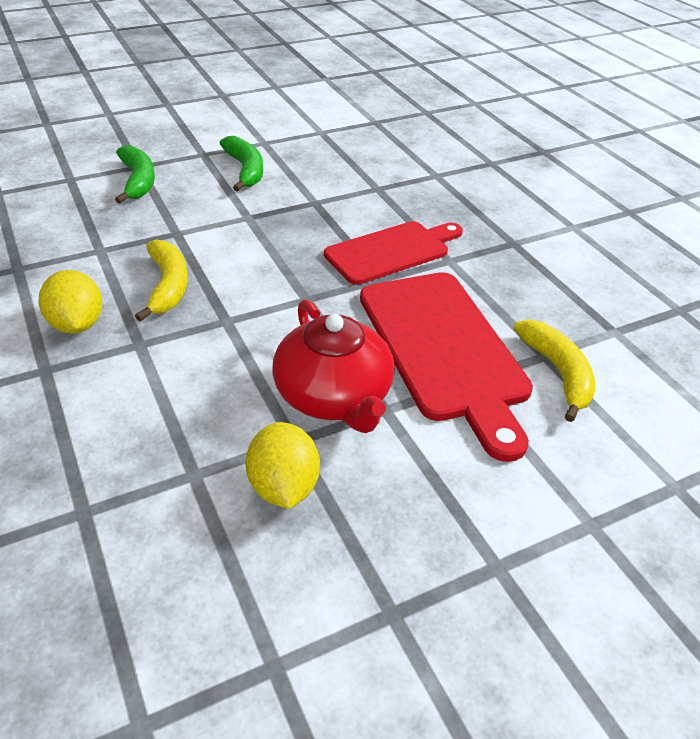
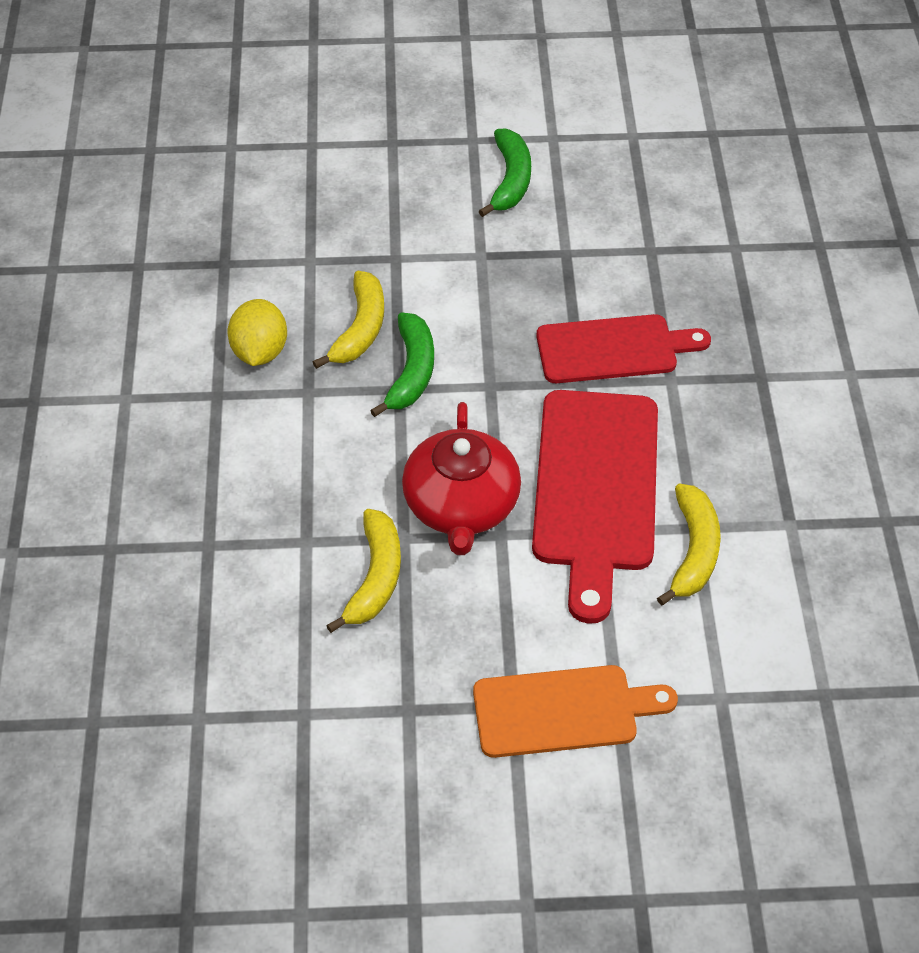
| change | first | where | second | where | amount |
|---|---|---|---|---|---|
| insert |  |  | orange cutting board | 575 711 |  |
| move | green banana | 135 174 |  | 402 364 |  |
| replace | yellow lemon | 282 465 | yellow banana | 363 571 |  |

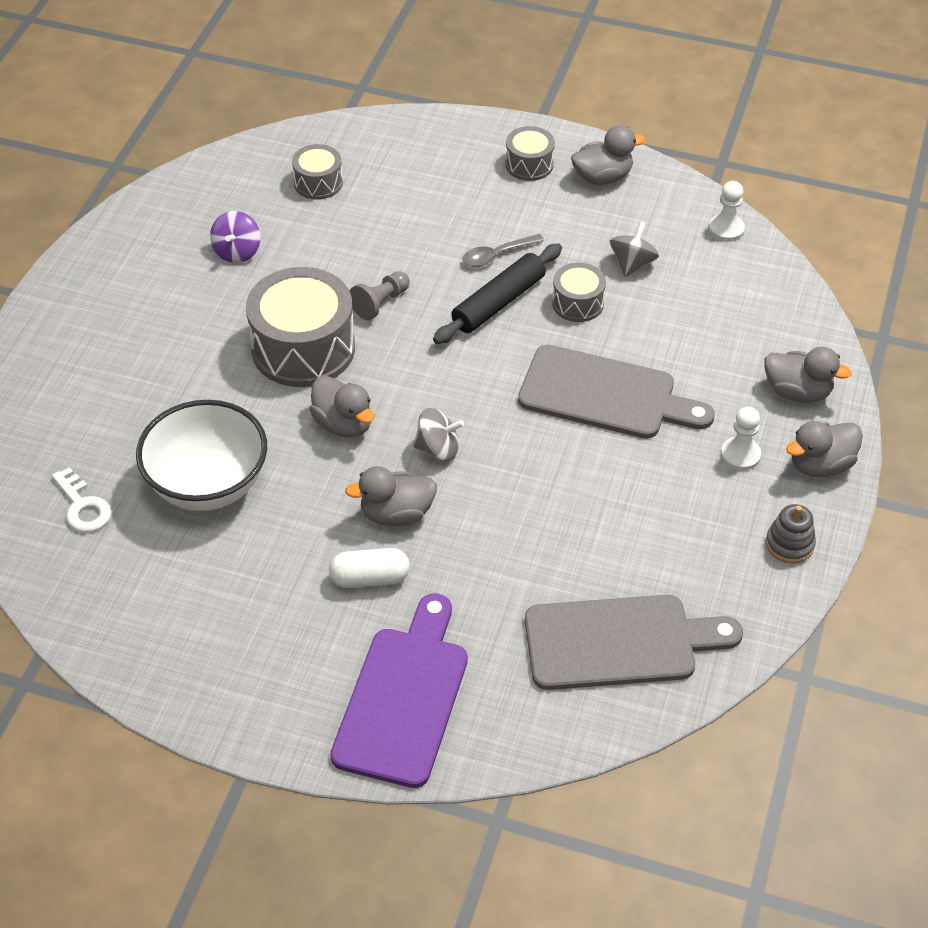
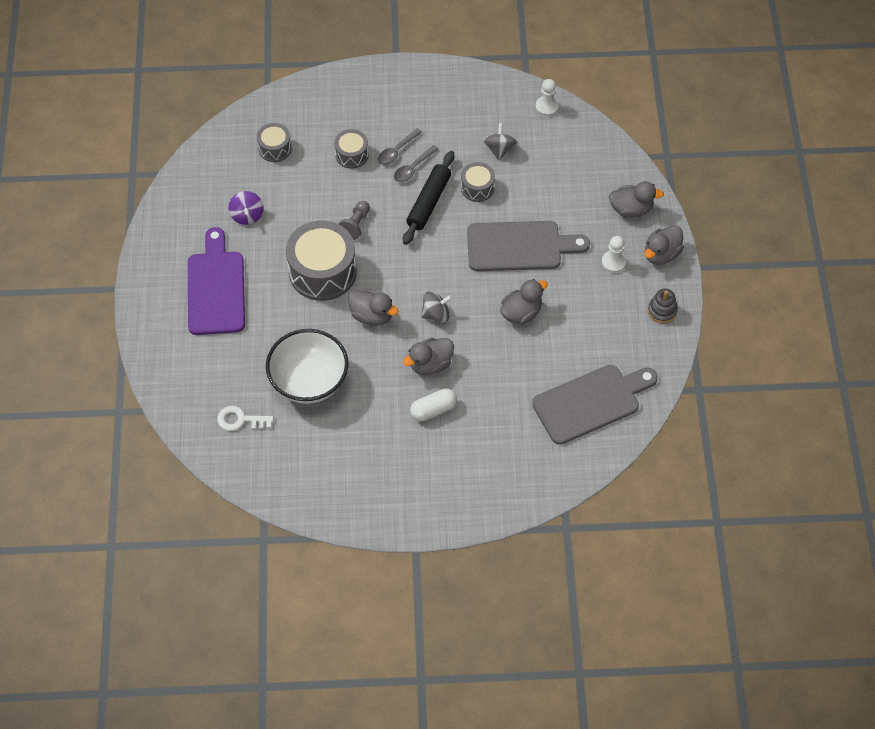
| change | first | where | second | where | amount |
|---|---|---|---|---|---|
| insert |  |  | grey spoon | 400 146 |  |
| move | purple cutting board | 399 690 |  | 216 281 |  |
| move | grey drum | 530 153 |  | 351 149 |  |
| move | grey duck | 608 155 |  | 524 302 |  |
| rotate | white key | 81 499 |  | 245 418 | 150 degrees clockwise |

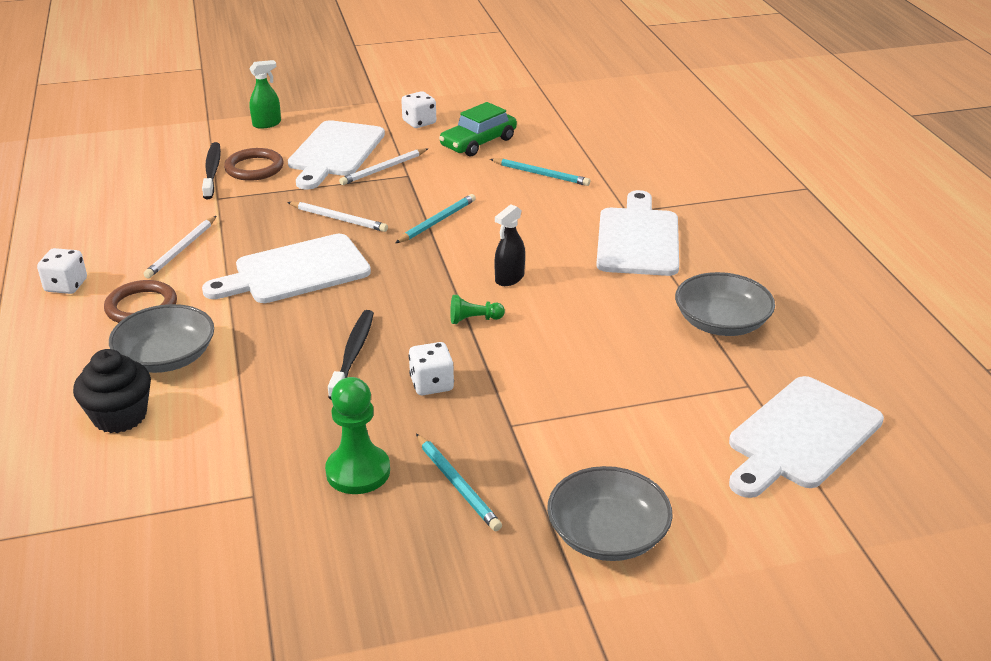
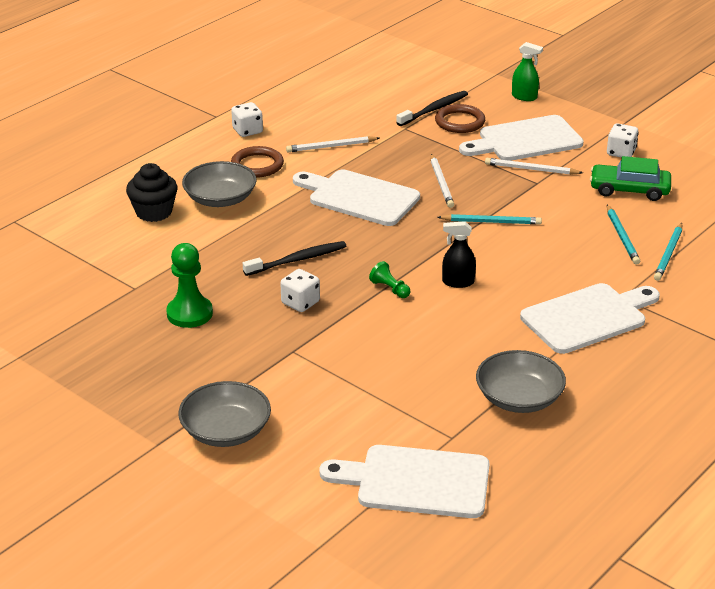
| change | first | where | second | where | amount |
|---|---|---|---|---|---|
| move | turquoise pencil | 459 482 |  | 668 252 |  |

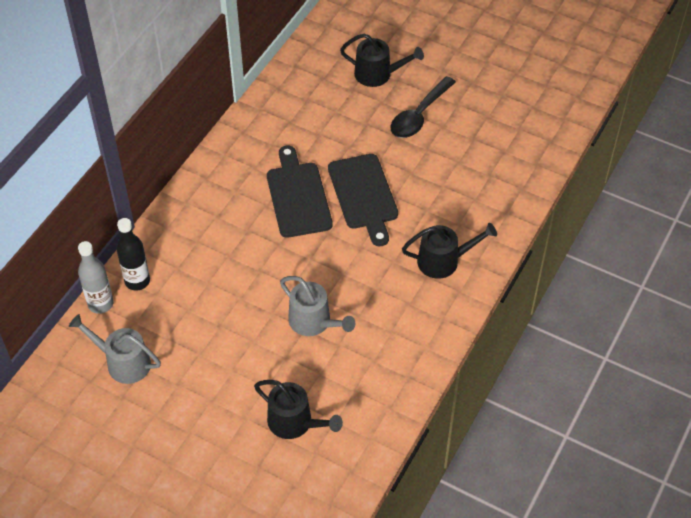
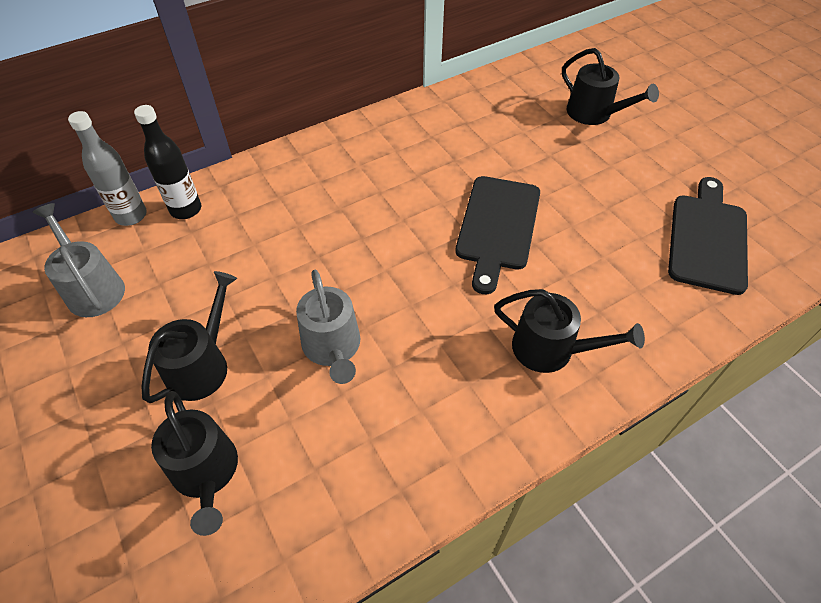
| change | first | where | second | where | amount |
|---|---|---|---|---|---|
| delete | black spoon | 423 107 |  |  |  |
| insert |  |  | black watering can | 189 337 |  |
| move | black cutting board | 300 192 |  | 708 236 |  |

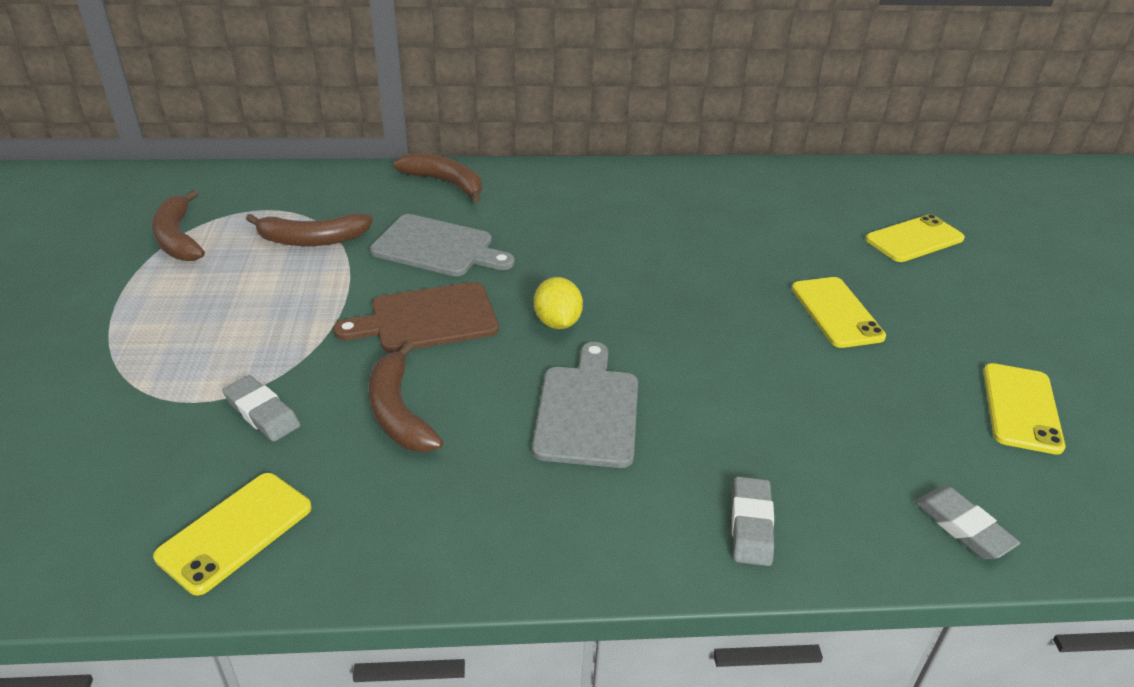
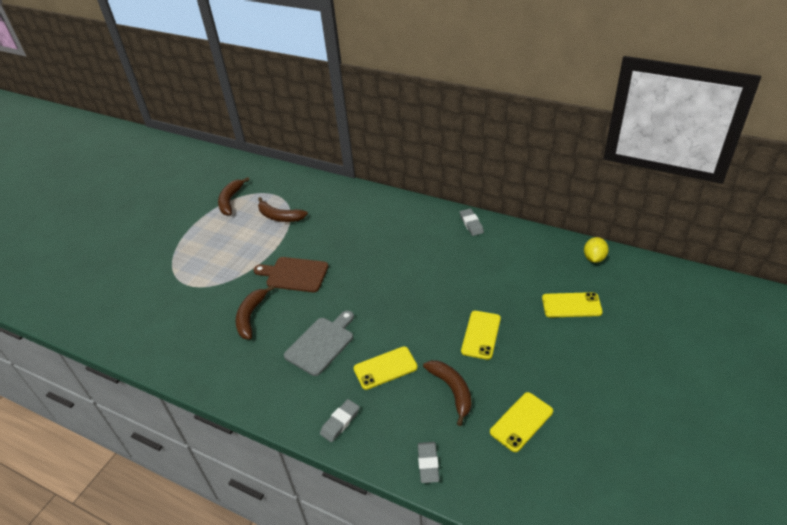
| change | first | where | second | where | amount |
|---|---|---|---|---|---|
| delete | grey cutting board | 442 245 |  |  |  |
| move | yellow phone | 232 534 |  | 386 368 |  |
| move | grey eraser | 261 408 |  | 472 222 |  |
| move | brown banana | 437 178 |  | 447 393 |  |
| move | yellow lemon | 558 303 |  | 596 250 |  |

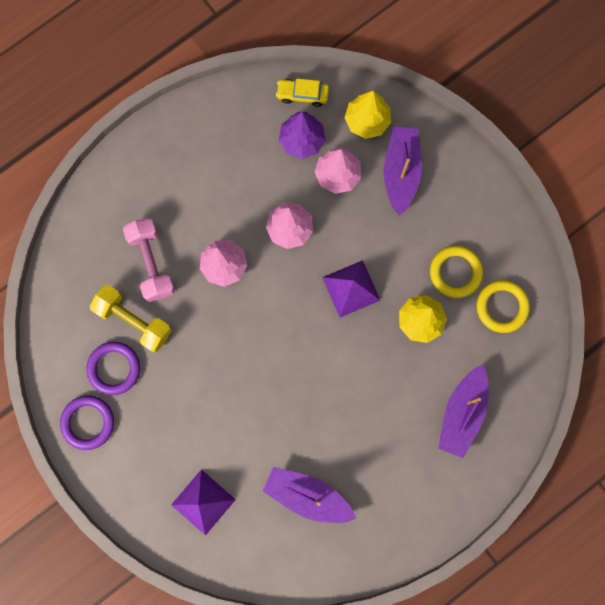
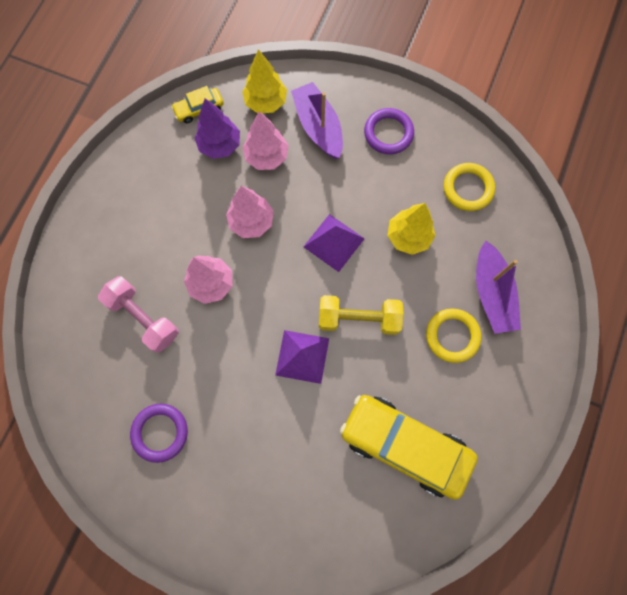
| change | first | where | second | where | amount |
|---|---|---|---|---|---|
| move | purple ring | 87 422 |  | 389 131 |  |
| move | yellow dumbbell | 131 318 |  | 361 315 |  |
| move | purple pyramid | 203 502 |  | 302 357 |  |
| move | yellow ring | 456 272 |  | 453 336 |  |
| replace | purple boat | 309 495 | yellow car | 409 447 |  |

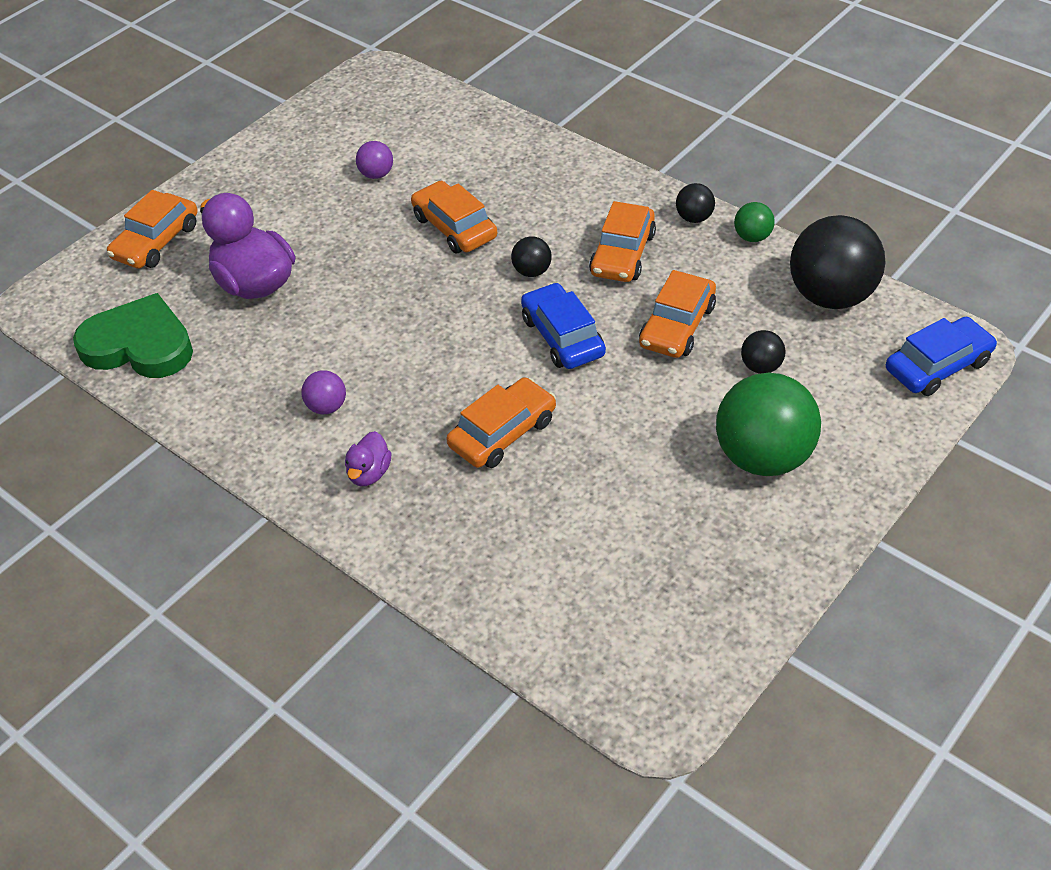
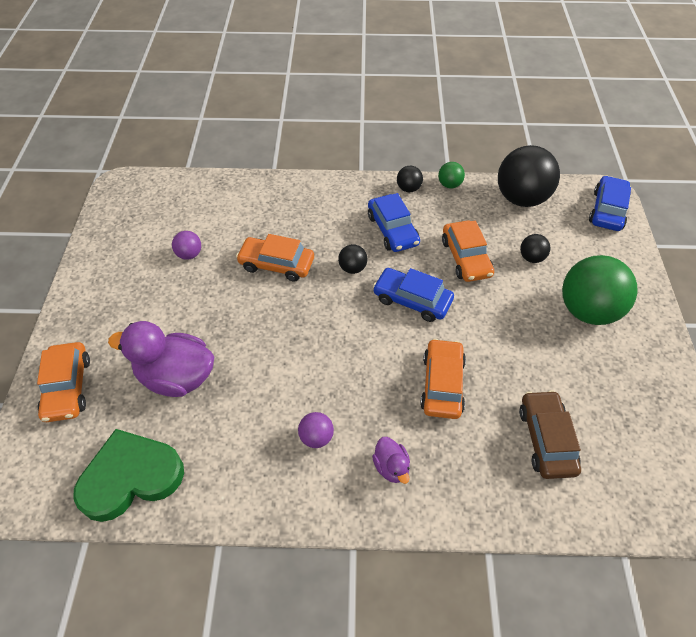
| change | first | where | second | where | amount |
|---|---|---|---|---|---|
| insert |  |  | brown car | 550 434 |  |
| recolor | orange car | 622 241 | blue car | 394 222 |  |

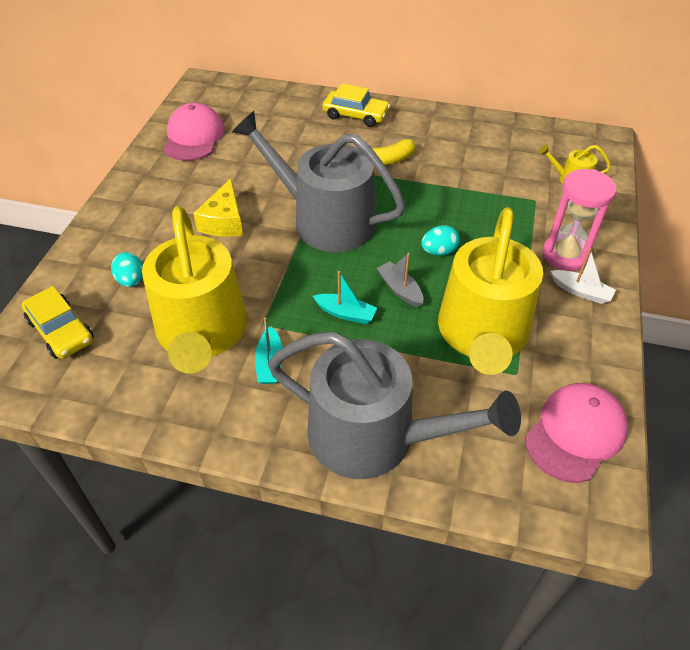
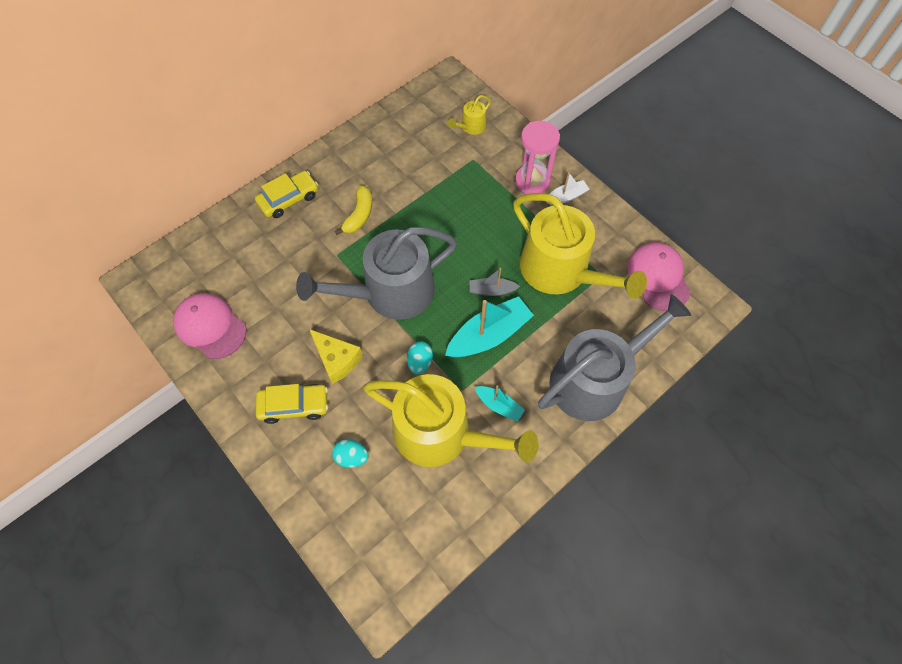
| change | first | where | second | where | amount |
|---|---|---|---|---|---|
| move | yellow car | 58 322 |  | 292 404 |  |
| move | turquoise egg | 440 240 |  | 420 357 |  |
| resize | turquoise boat | 345 297 |  | 489 326 | x1.87 |

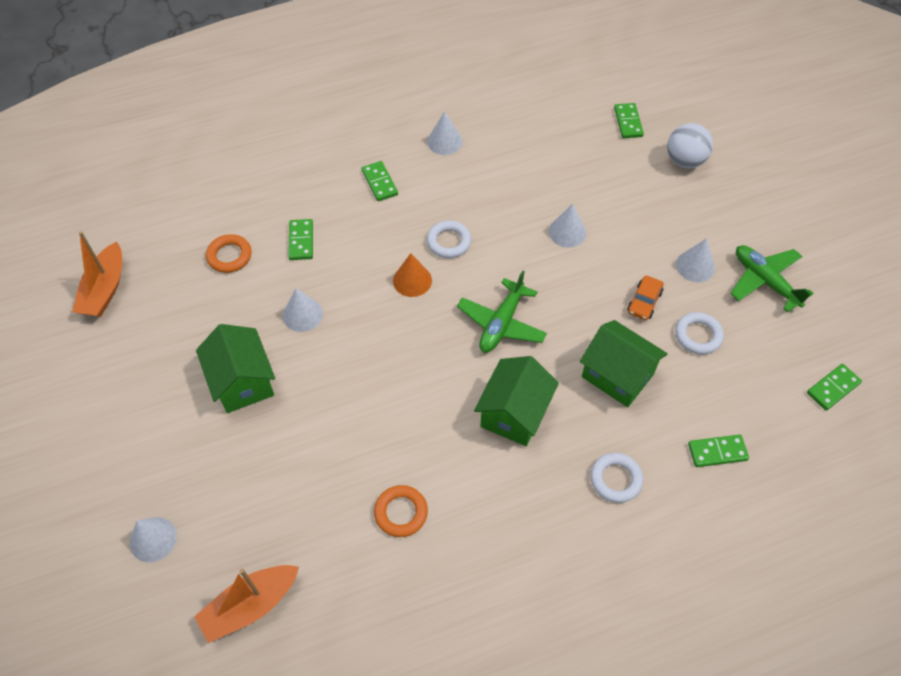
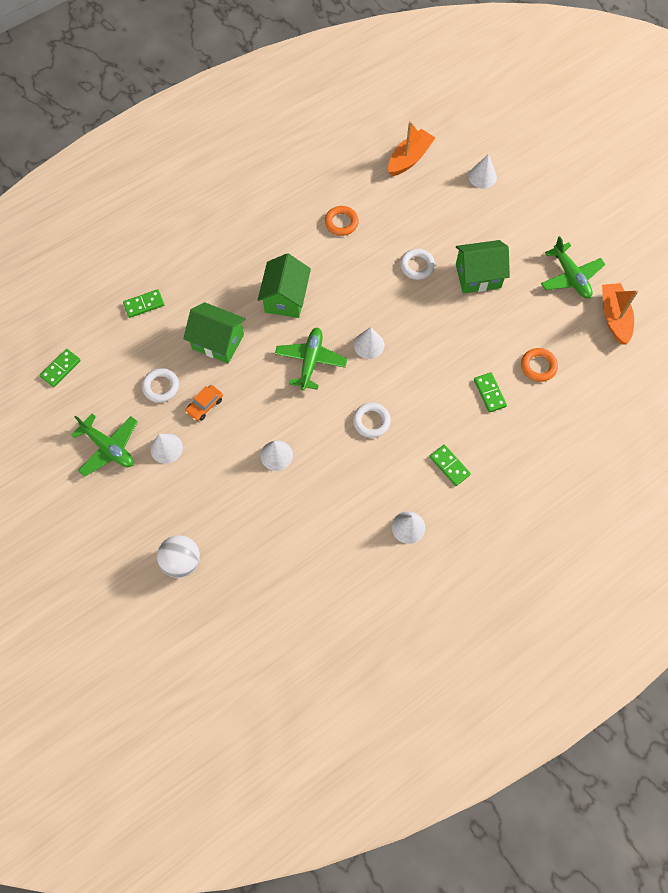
| change | first | where | second | where | amount |
|---|---|---|---|---|---|
| delete | orange cone | 412 275 |  |  |  |
| delete | green domino | 629 120 |  |  |  |
| insert |  |  | green plane | 573 267 |  |
| move | white cone | 303 310 |  | 369 343 |  |
| move | white ring | 616 478 |  | 417 264 |  |
| rotate | green house | 235 368 |  | 483 266 | 60 degrees counterclockwise |
| rotate | orange car | 645 298 |  | 204 403 | 150 degrees counterclockwise |

